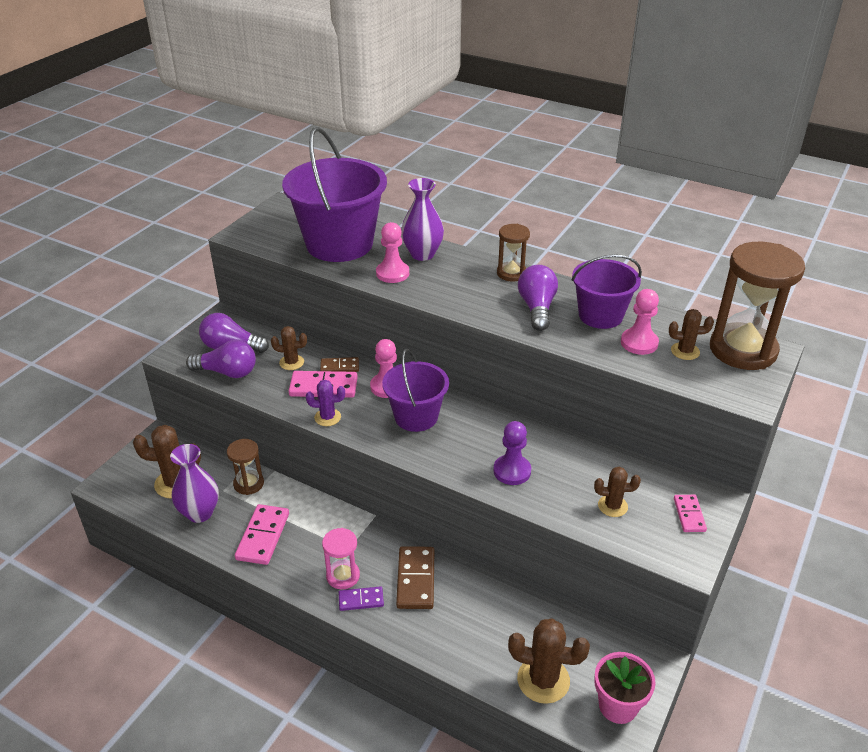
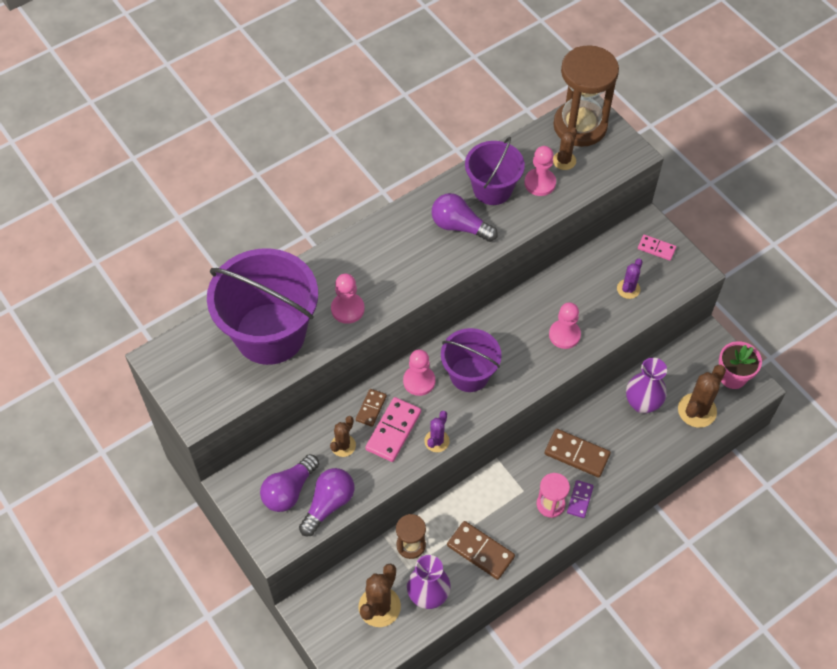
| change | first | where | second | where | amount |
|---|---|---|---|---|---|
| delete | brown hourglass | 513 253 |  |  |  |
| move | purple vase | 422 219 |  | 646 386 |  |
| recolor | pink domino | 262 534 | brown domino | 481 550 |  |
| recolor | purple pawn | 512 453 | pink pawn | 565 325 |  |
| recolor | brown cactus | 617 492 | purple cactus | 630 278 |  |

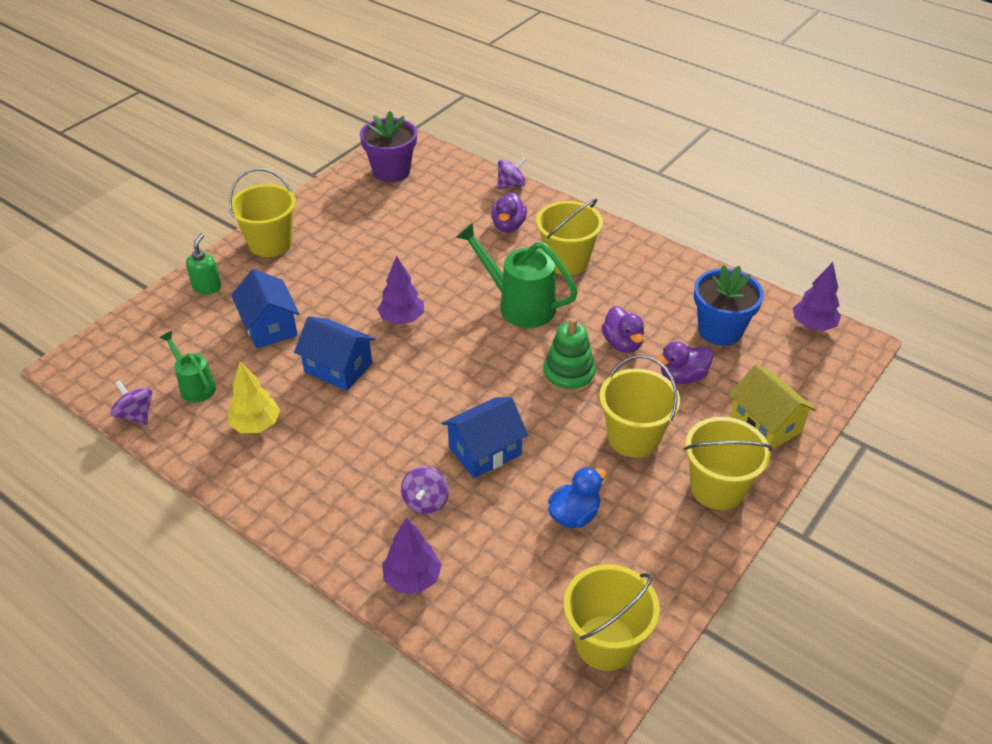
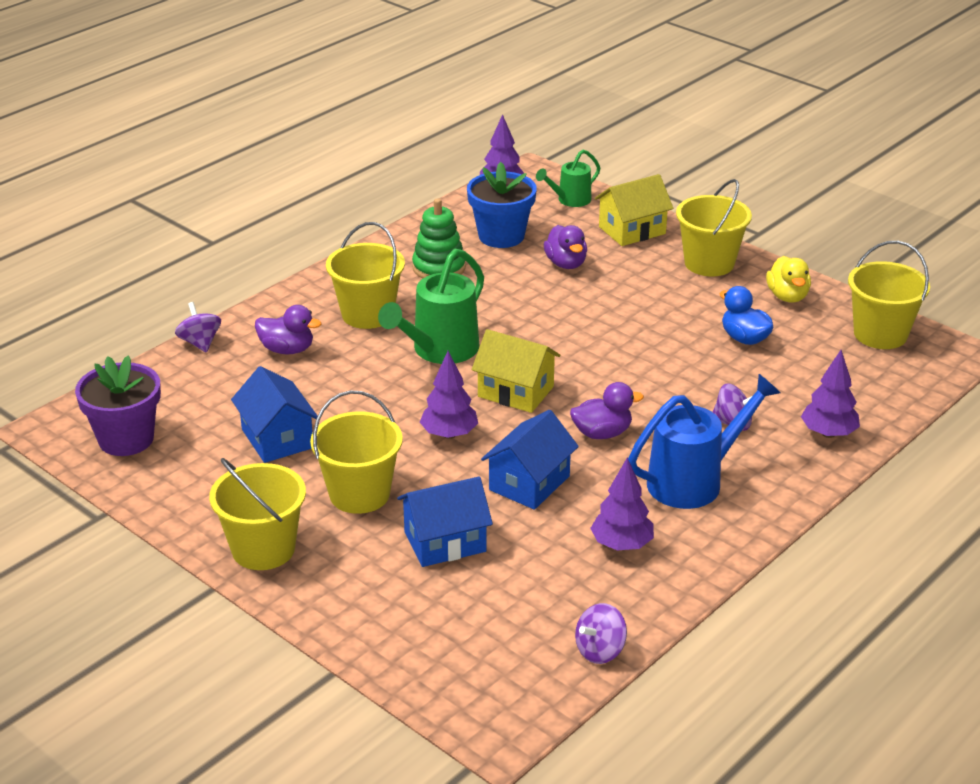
| change | first | where | second | where | amount |
|---|---|---|---|---|---|
| delete | green soap dispenser | 203 263 |  |  |  |
| insert |  |  | yellow house | 516 371 |  |
| insert |  |  | blue watering can | 704 441 |  |
| insert |  |  | yellow duck | 788 279 |  |
| move | green watering can | 188 367 |  | 568 178 |  |
| move | blue house | 485 437 |  | 274 414 |  |
| move | green stacking toy | 569 356 |  | 439 238 |  |
| move | yellow bucket | 639 406 |  | 356 452 |  |
| move | purple duck | 622 329 |  | 607 410 |  |
| recolor | yellow tree | 254 397 | purple tree | 622 504 |  |

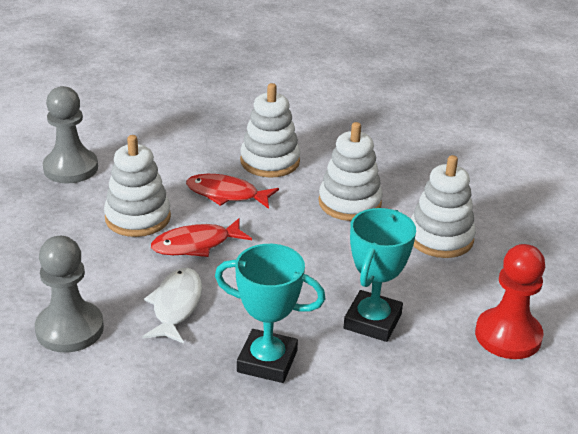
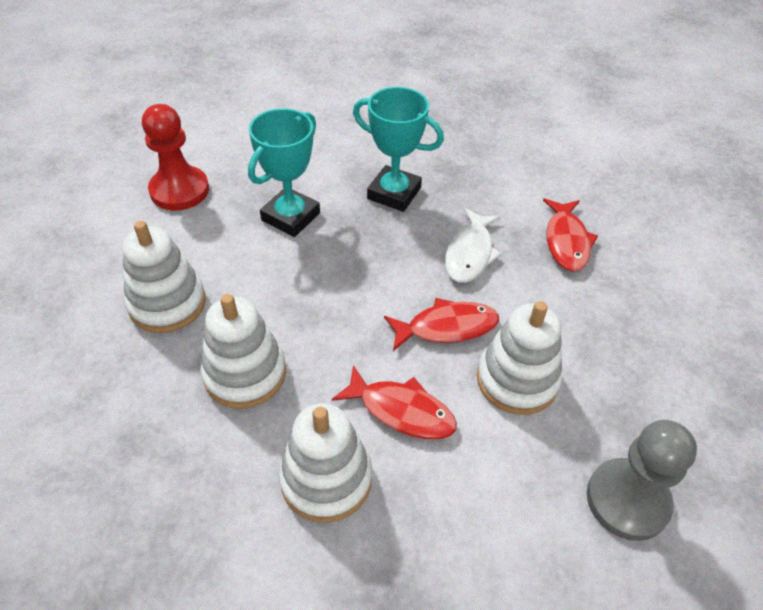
| change | first | where | second | where | amount |
|---|---|---|---|---|---|
| replace | grey pawn | 69 294 | red fish | 570 235 |  |

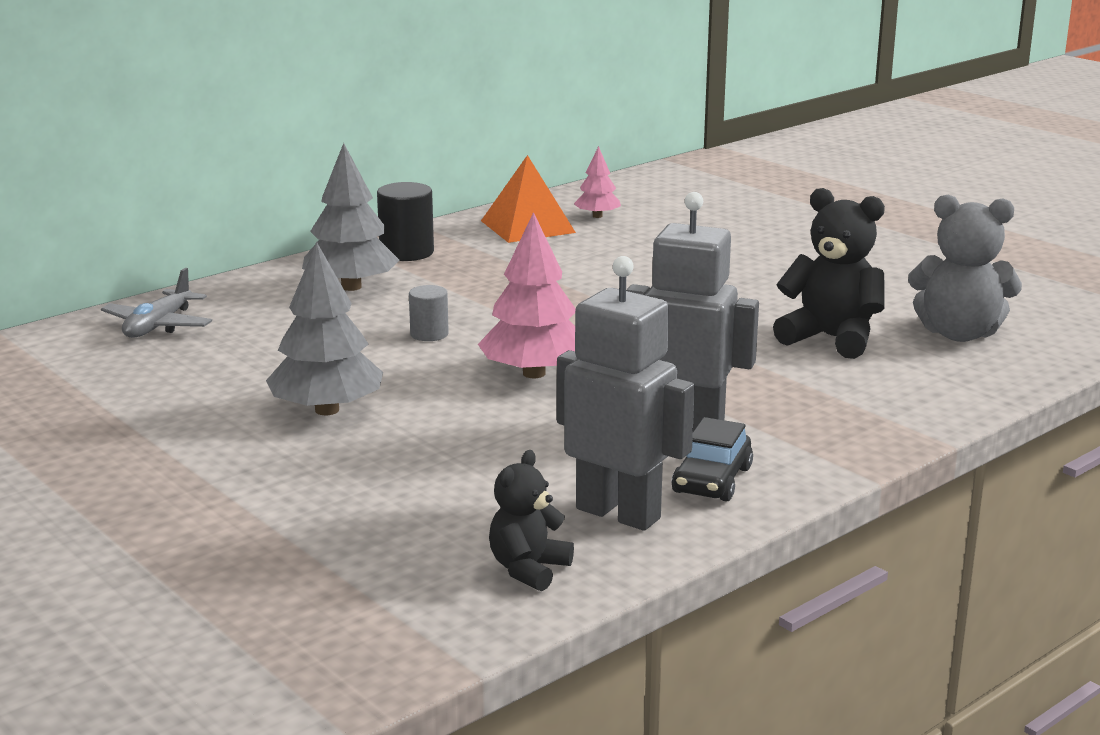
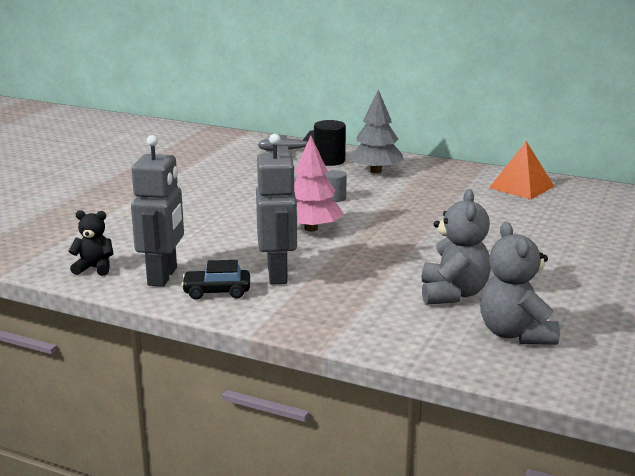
| change | first | where | second | where | amount |
|---|---|---|---|---|---|
| delete | grey tree | 324 328 |  |  |  |
| delete | pink tree | 597 182 |  |  |  |
| move | black cylinder | 405 221 |  | 330 143 |  |
| recolor | black teddy bear | 829 273 | grey teddy bear | 456 247 |  |

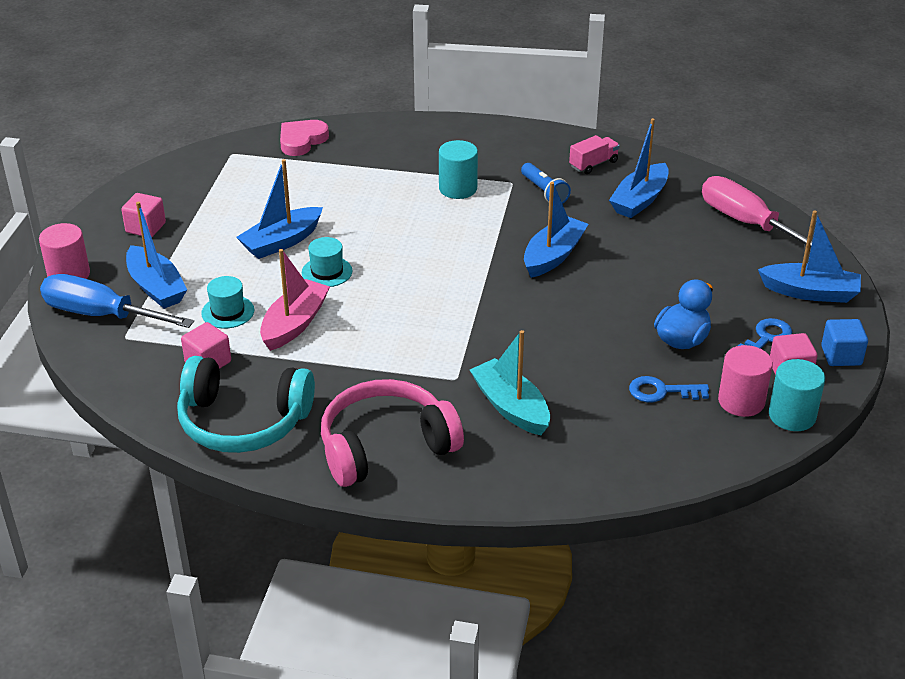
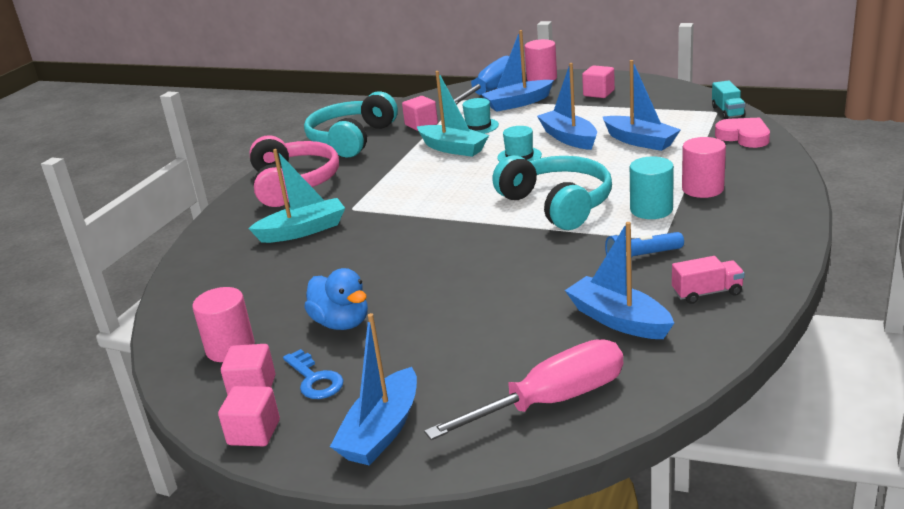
| change | first | where | second | where | amount |
|---|---|---|---|---|---|
| delete | blue key | 669 389 |  |  |  |
| delete | turquoise cylinder | 797 395 |  |  |  |
| insert |  |  | turquoise headphones | 552 192 |  |
| insert |  |  | pink cylinder | 704 167 |  |
| insert |  |  | turquoise truck | 729 99 |  |
| move | blue boat | 556 230 |  | 642 105 |  |
| recolor | pink boat | 295 300 | turquoise boat | 453 114 |  |
| recolor | blue cube | 844 342 | pink cube | 249 416 |  |
| rotate | pink truck | 594 154 |  | 708 280 | 75 degrees counterclockwise |

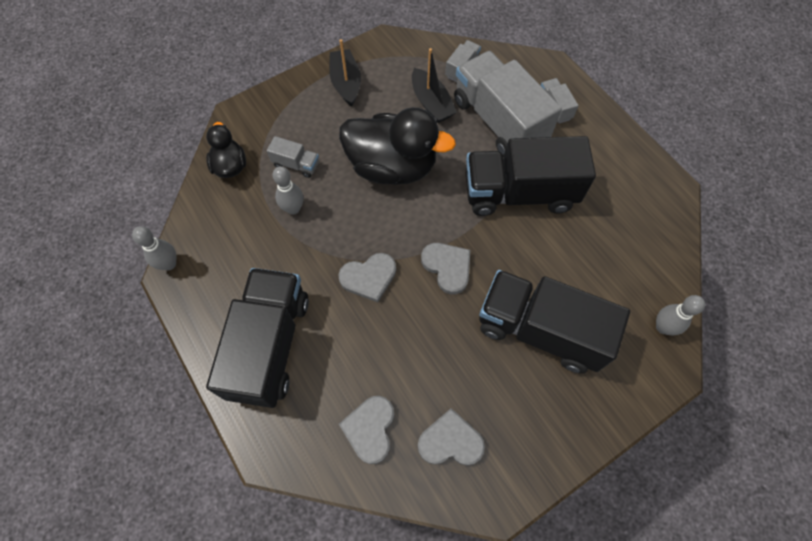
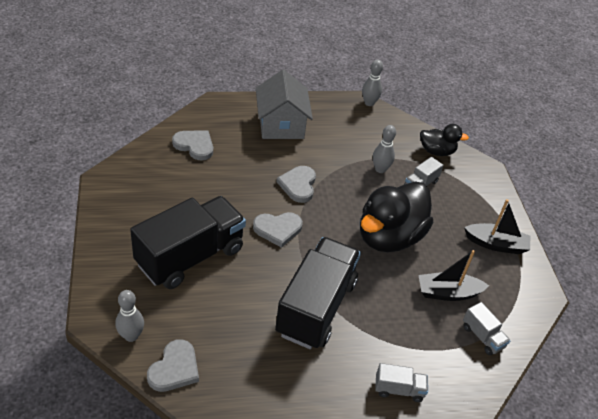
| change | first | where | second | where | amount |
|---|---|---|---|---|---|
| delete | grey truck | 508 104 |  |  |  |
| move | grey heart | 451 437 |  | 173 365 |  |
| replace | black truck | 257 338 | grey house | 284 104 |  |

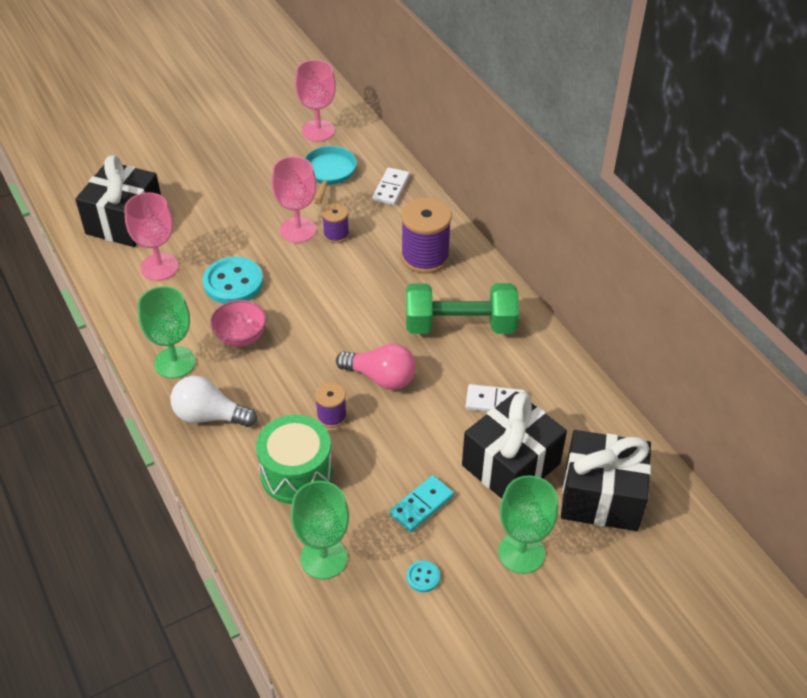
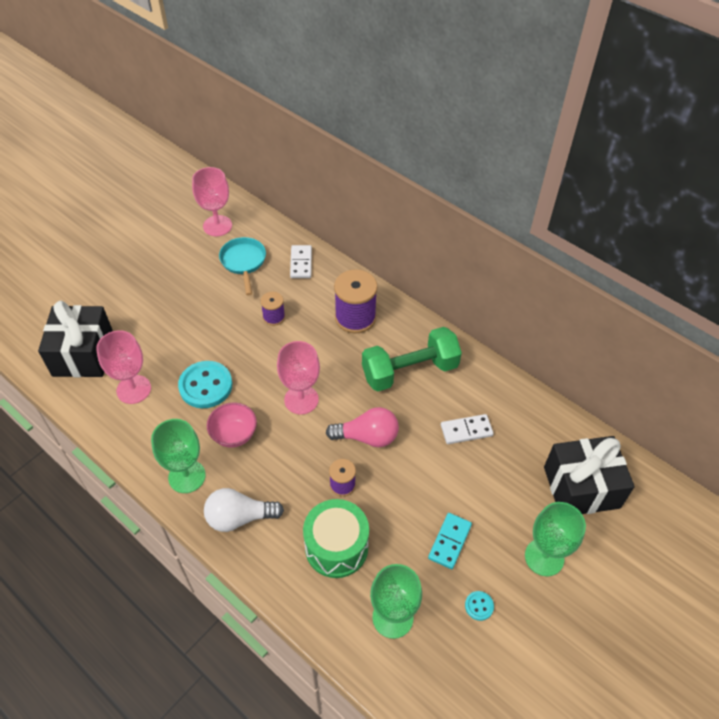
| change | first | where | second | where | amount |
|---|---|---|---|---|---|
| delete | black gift | 514 445 |  |  |  |
| move | pink goblet | 293 199 |  | 298 378 |  |

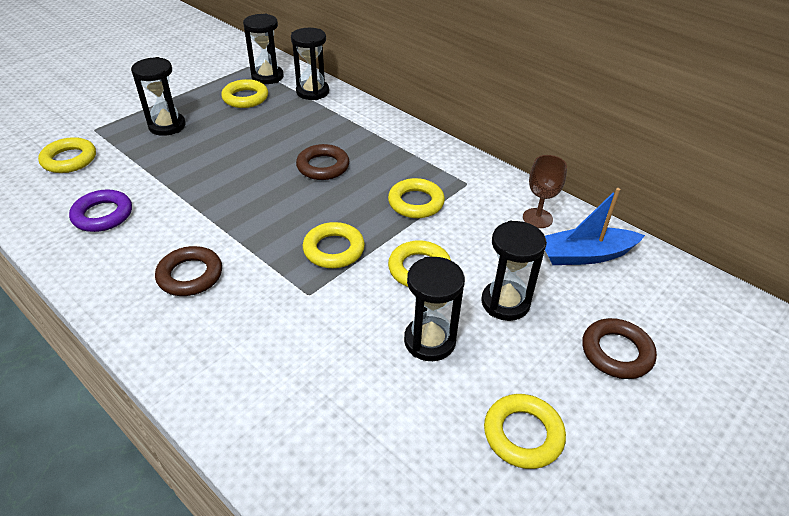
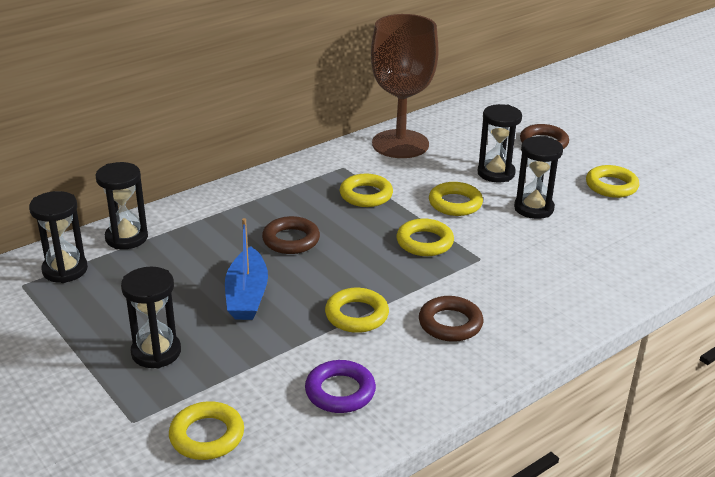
| change | first | where | second | where | amount |
|---|---|---|---|---|---|
| move | yellow ring | 244 93 |  | 357 310 |  |
| move | blue boat | 595 226 |  | 246 269 |  |
| resize | brown goblet | 545 191 |  | 405 86 | x2.24 |

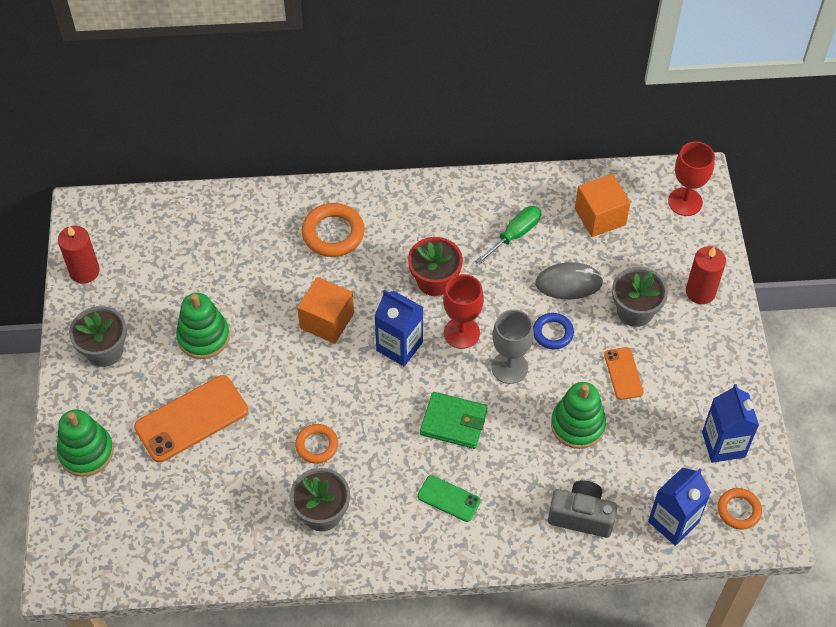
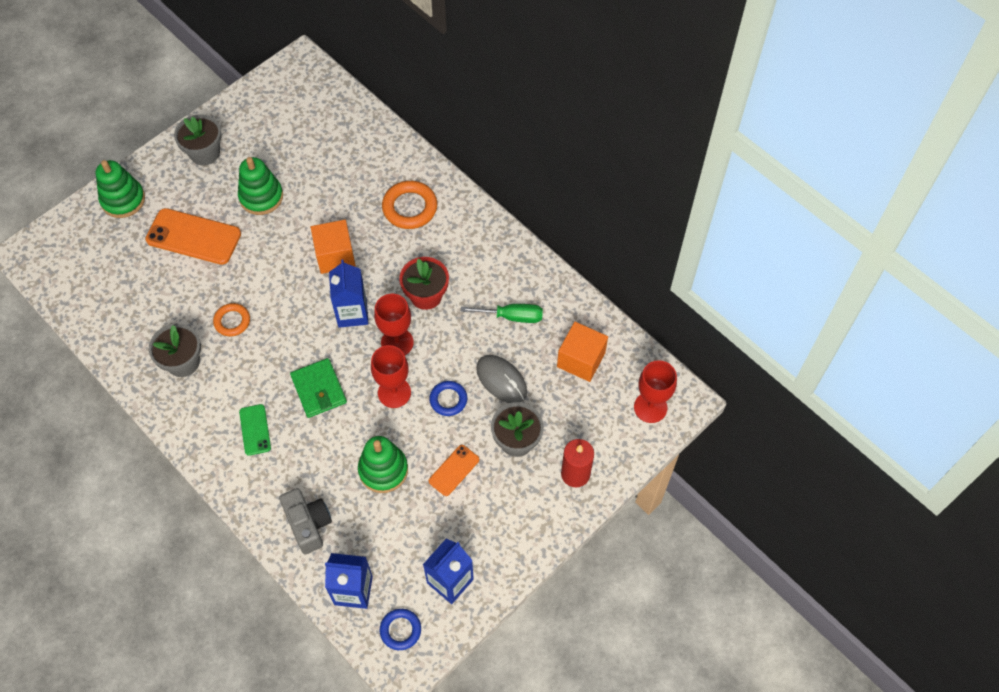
| change | first | where | second | where | amount |
|---|---|---|---|---|---|
| delete | red candle | 79 254 |  |  |  |
| recolor | grey goblet | 512 347 | red goblet | 391 376 |  |
| recolor | orange ring | 740 509 | blue ring | 400 629 |  |

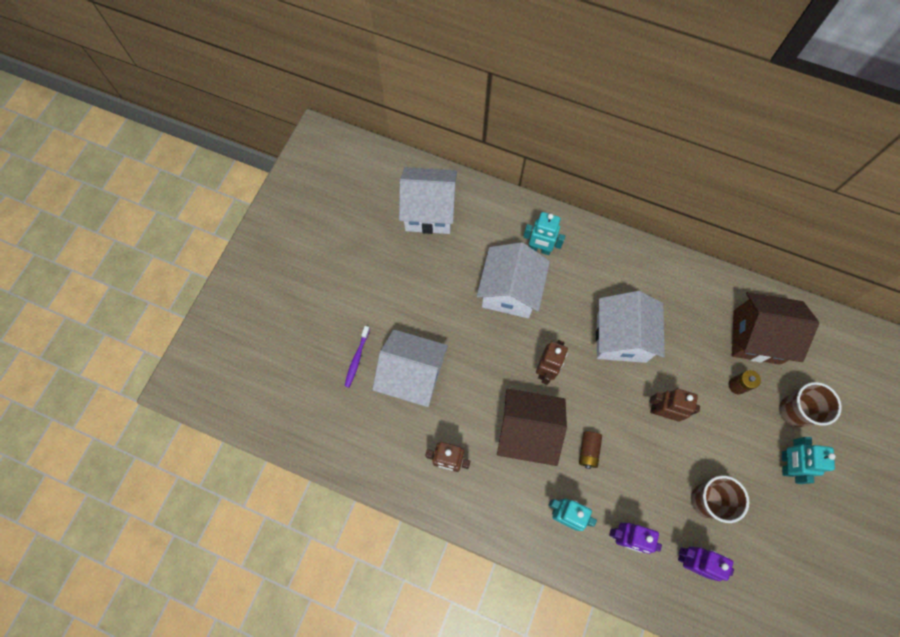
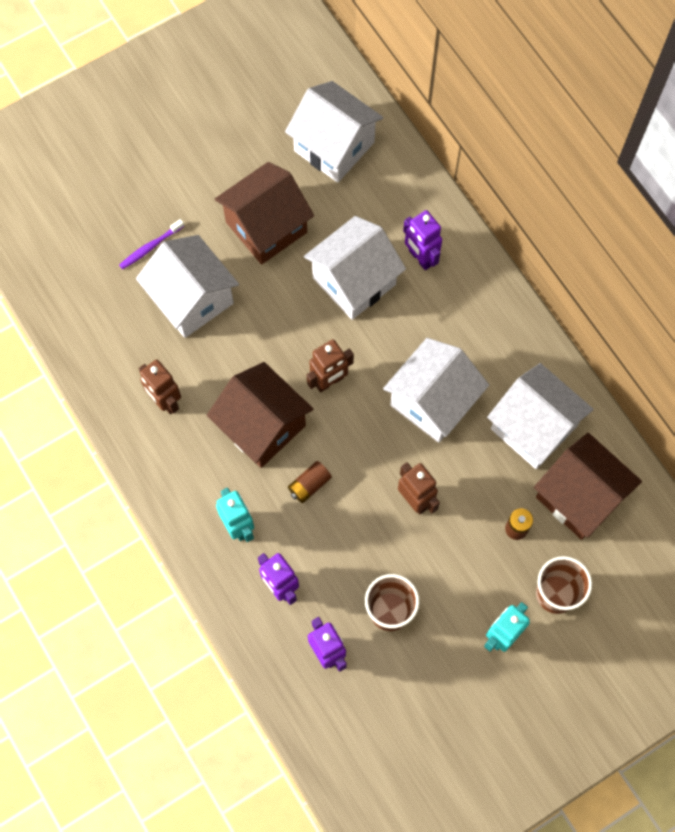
| change | first | where | second | where | amount |
|---|---|---|---|---|---|
| insert |  |  | brown house | 264 213 |  |
| insert |  |  | white house | 540 416 |  |
| recolor | turquoise robot | 544 233 | purple robot | 422 240 |  |

